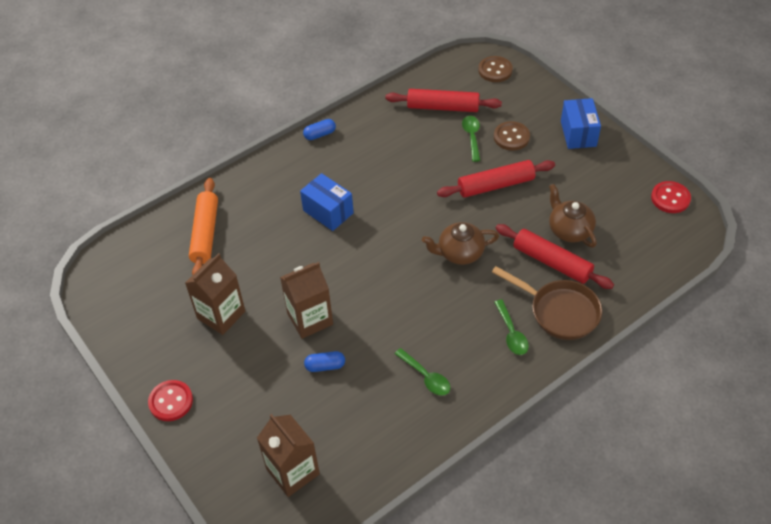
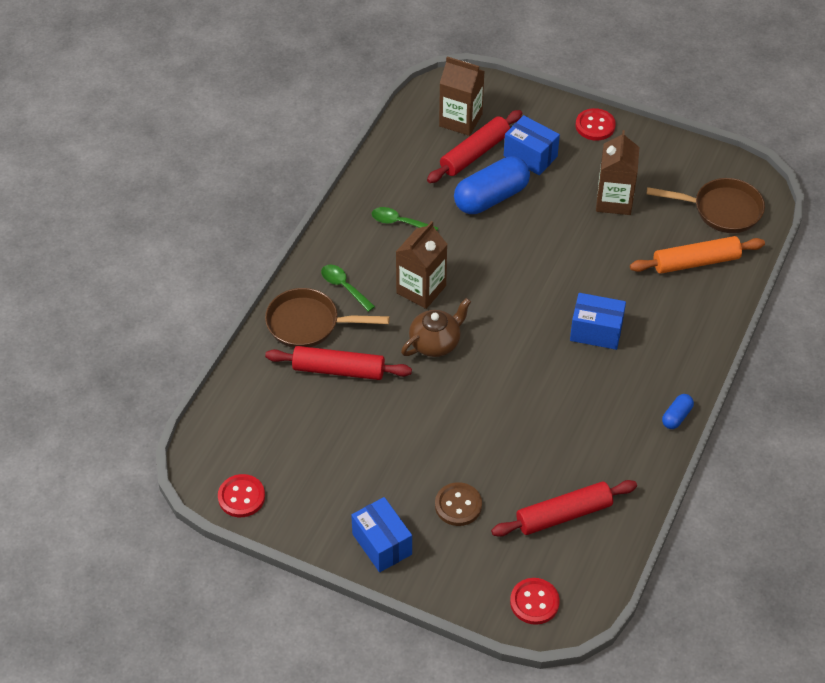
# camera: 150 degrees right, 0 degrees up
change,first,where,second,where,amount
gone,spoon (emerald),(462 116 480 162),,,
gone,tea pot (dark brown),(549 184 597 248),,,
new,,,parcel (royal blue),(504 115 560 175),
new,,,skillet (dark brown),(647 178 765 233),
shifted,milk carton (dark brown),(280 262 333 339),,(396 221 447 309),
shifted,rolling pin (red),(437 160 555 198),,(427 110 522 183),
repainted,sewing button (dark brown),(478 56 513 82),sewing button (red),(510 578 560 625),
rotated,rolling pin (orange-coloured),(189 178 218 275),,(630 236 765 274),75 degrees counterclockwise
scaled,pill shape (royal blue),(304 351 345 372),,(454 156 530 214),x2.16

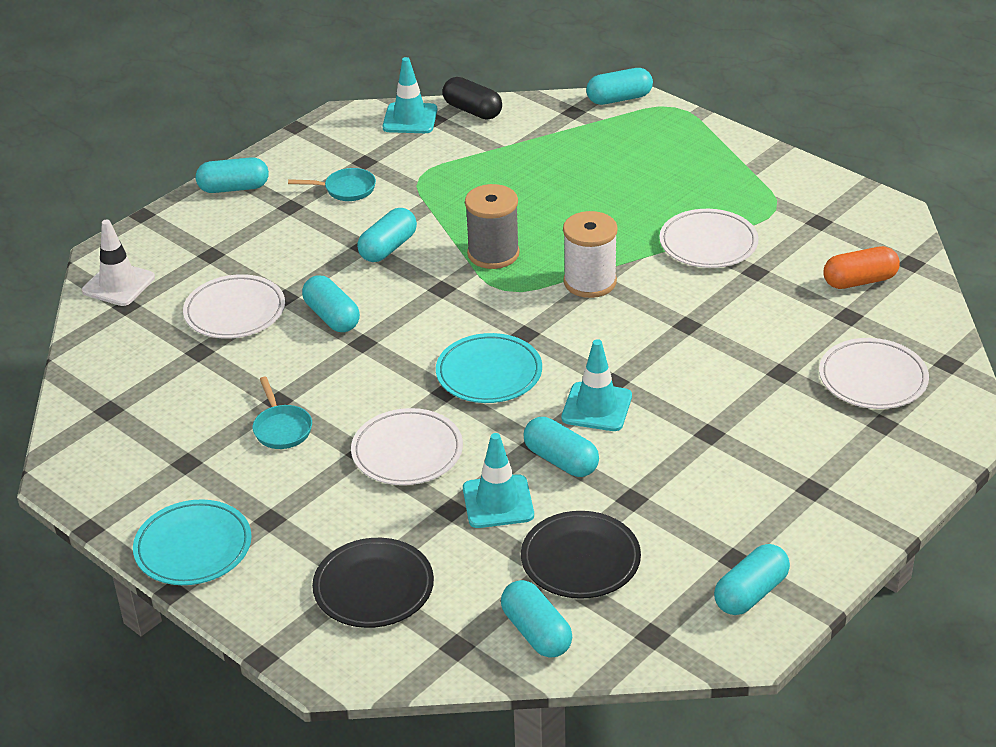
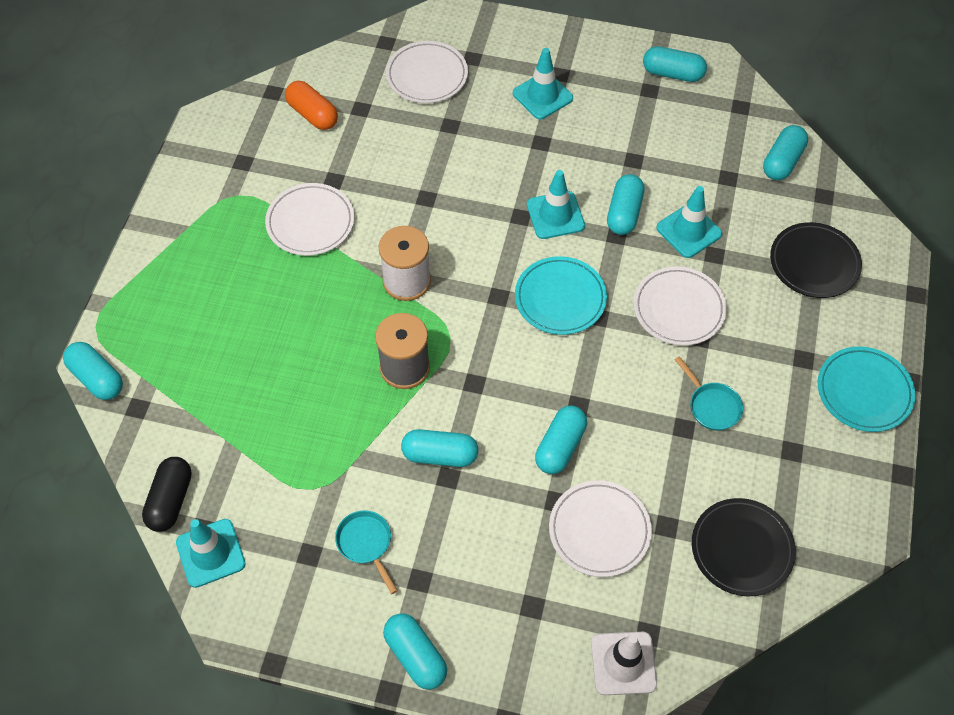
# camera: 120 degrees left, 20 degrees up
change,first,where,second,where,amount
new,,,road cone (turquoise),(513 48 573 119),
shifted,dinner plate (ebony),(521 511 641 599),,(692 498 796 596),
rotated,skillet (turquoise),(253 377 312 449),,(675 356 743 431),105 degrees clockwise

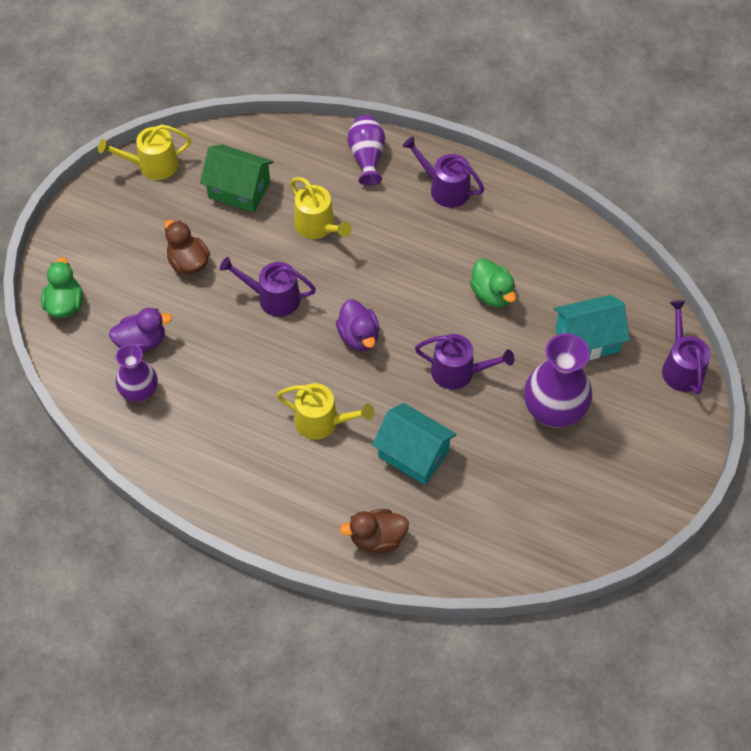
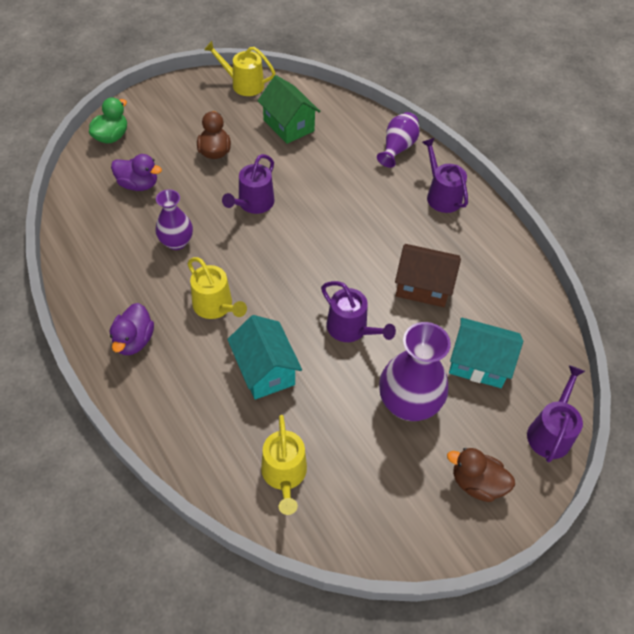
# camera: 30 degrees right, 5 degrees down
change,first,where,second,where,amount
shifted,vase (purple),(116 344 158 402),,(155 189 193 250),
shifted,watering can (golden),(290 177 351 239),,(261 415 307 515),
shifted,duck (purple),(336 300 379 351),,(110 303 154 355),
shifted,duck (dark brown),(340 509 409 553),,(447 448 515 502),
swapped,duck (emerald),(470 259 516 308),cottage (dark brown),(395 244 461 307),
rotated,watering can (purple),(220 257 316 317),,(222 154 274 214),105 degrees counterclockwise

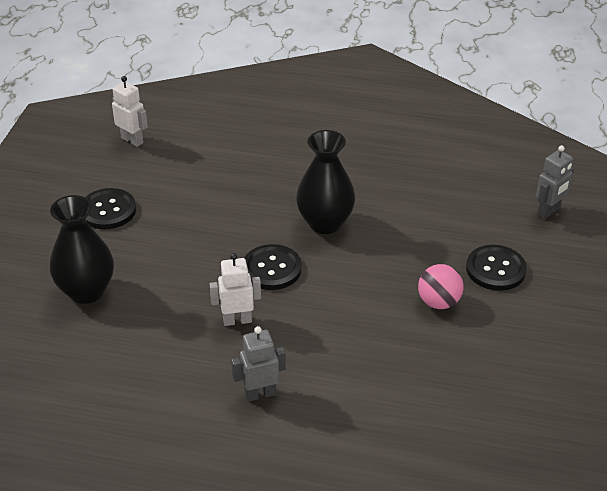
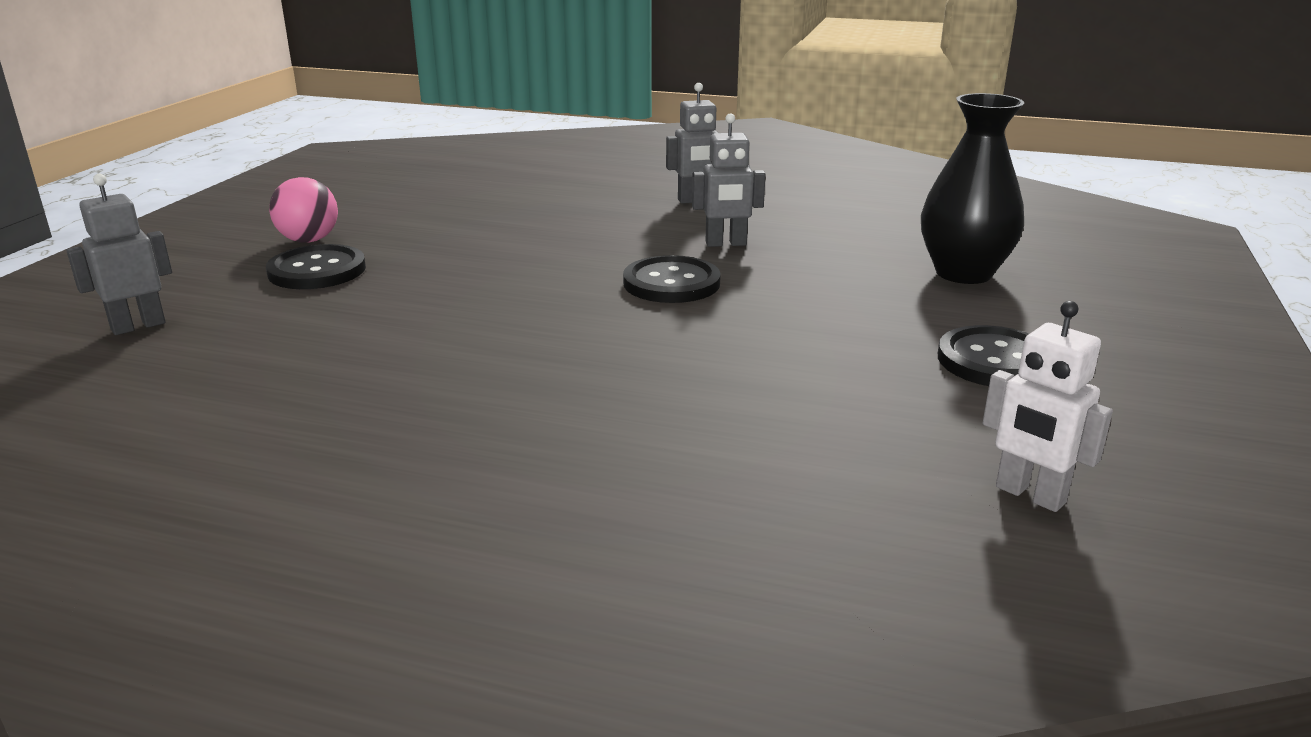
# camera: 175 degrees left, 15 degrees down
change,first,where,second,where,amount
gone,vase (ebony),(296 130 355 234),,,
shifted,ball (pink),(418 264 464 309),,(269 177 338 242),
repainted,robot figure (white),(210 253 261 326),robot figure (gray),(692 113 766 247),

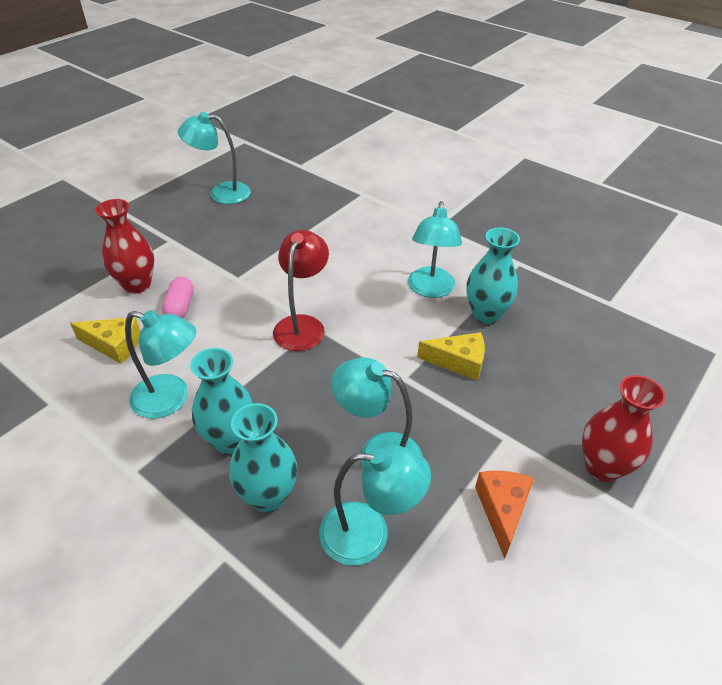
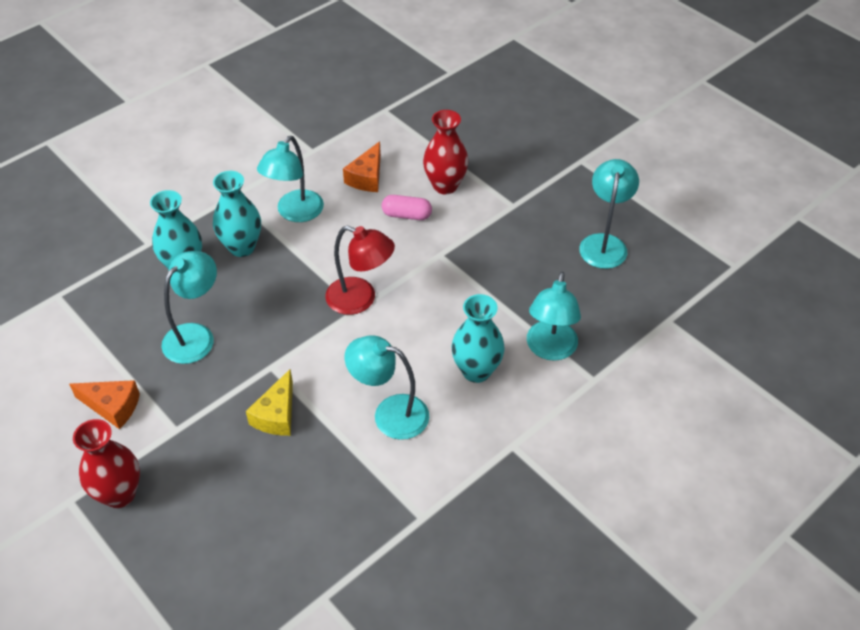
# camera: 100 degrees right, 5 degrees up
change,first,where,second,where,amount
shifted,reading lamp (turquoise),(319 445 431 565),,(527 272 581 361),
shifted,vase (turquoise),(466 227 520 324),,(451 294 505 383),
repainted,piece of cheese (golden),(70 317 141 364),piece of cheese (orange-coloured),(343 141 381 192),

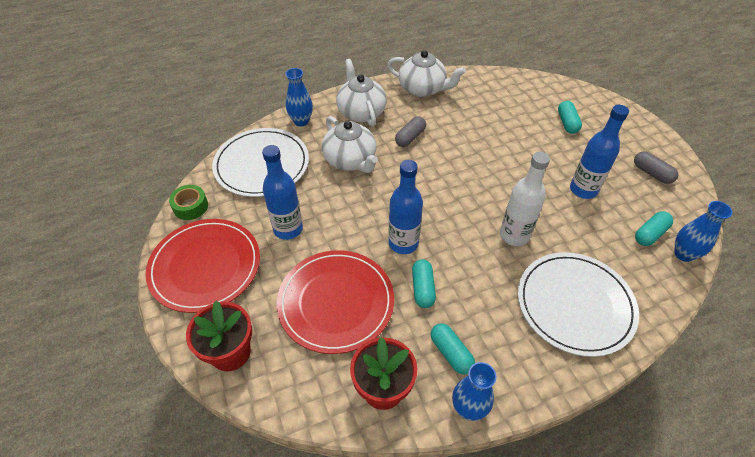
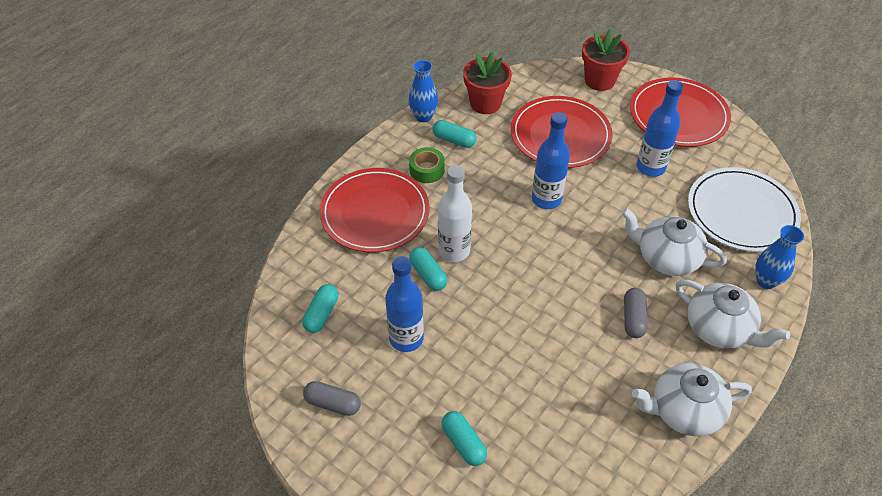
# camera: 150 degrees right, 0 degrees up
change,first,where,second,where,amount
gone,vase (royal blue),(674 201 732 262),,,
shifted,roll of tape (emerald),(169 185 208 220),,(409 147 445 183),
shifted,pill shape (turquoise),(412 259 436 308),,(409 247 447 291),
repainted,dinner plate (white),(518 252 639 357),dinner plate (red),(319 168 429 252),

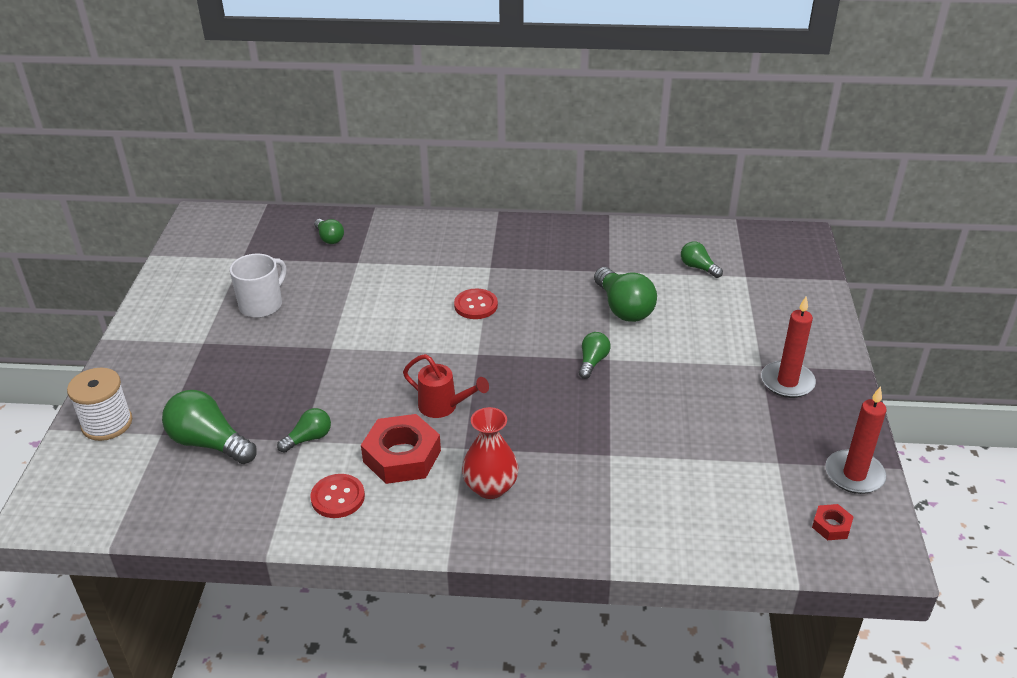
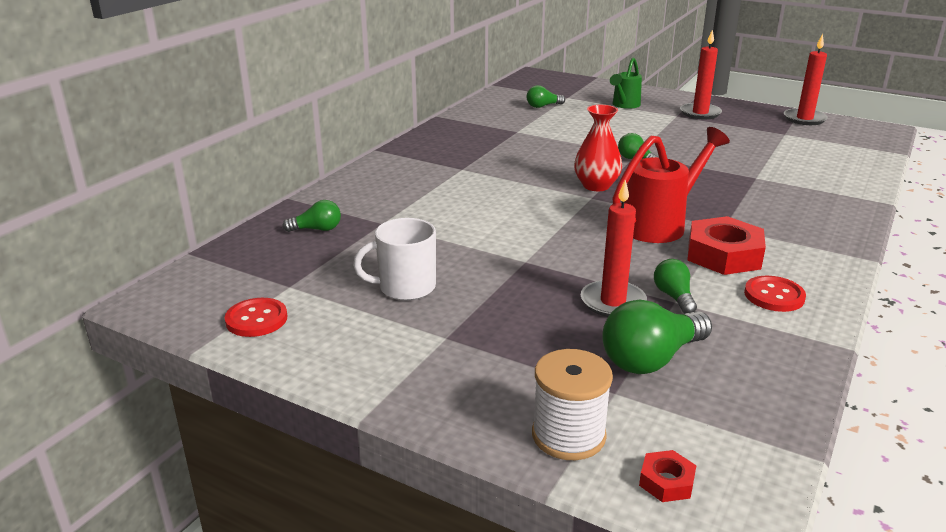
# camera: 65 degrees left, 10 degrees down
change,first,where,second,where,amount
gone,bulb (emerald),(594 267 657 322),,,
new,,,candle (red),(581 180 647 317),
new,,,watering can (emerald),(610 57 642 109),
shifted,sewing button (red),(454 289 498 319),,(225 298 287 337),
shifted,vase (red),(462 407 519 499),,(574 105 622 191),
shifted,hex nut (red),(812 504 854 540),,(639 450 697 502),
rotated,tea mug (white),(230 254 287 318),,(353 218 436 301),75 degrees counterclockwise
scaled,watering can (red),(403 354 489 418),,(612 127 730 243),x1.60

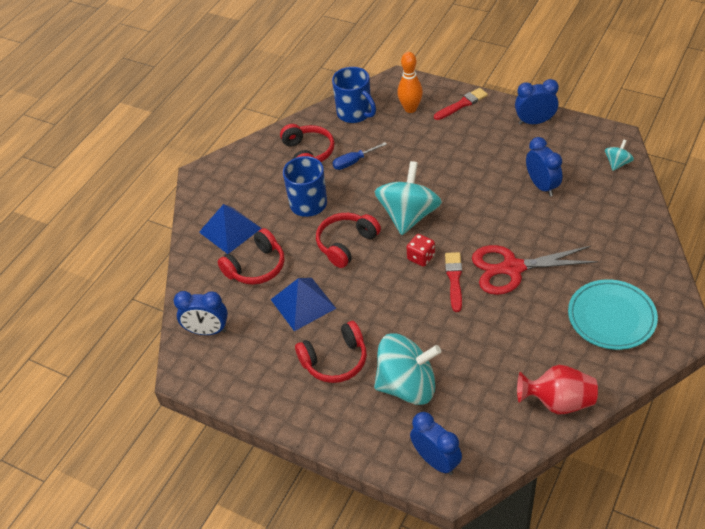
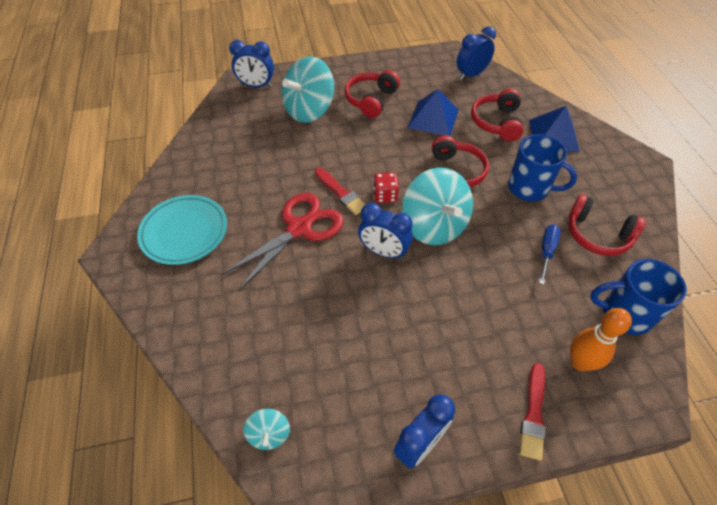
# camera: 135 degrees right, 5 degrees up
change,first,where,second,where,amount
gone,vase (red),(517 365 598 415),,,
shifted,clock (royal blue),(526 137 562 196),,(358 203 413 259),

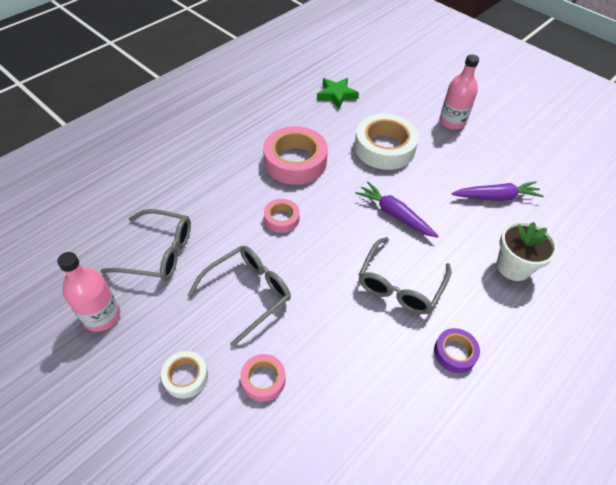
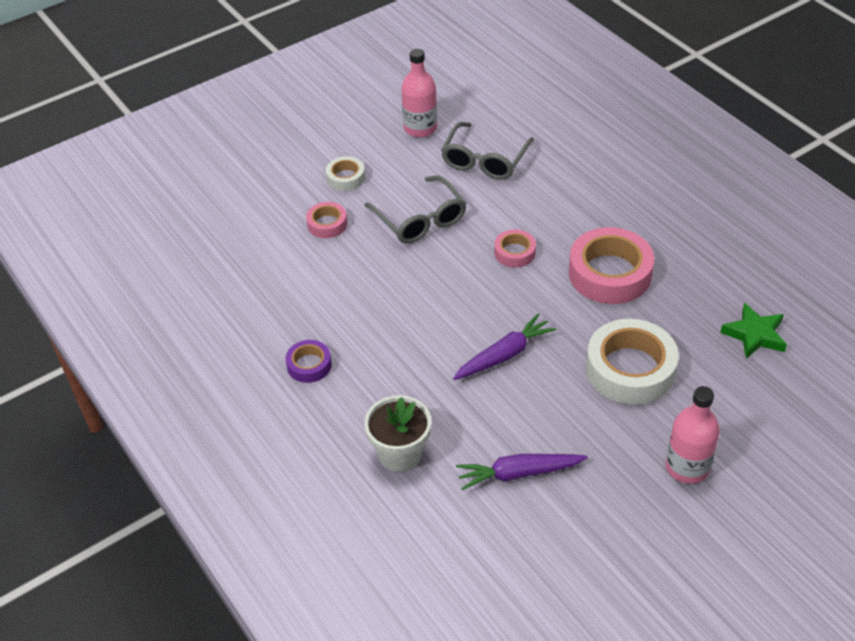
# camera: 105 degrees right, 5 degrees down
change,first,where,second,where,amount
gone,glasses (gray),(358 237 451 314),,,
rotated,root vegetable (purple),(451 181 544 201),,(456 454 588 490),75 degrees clockwise

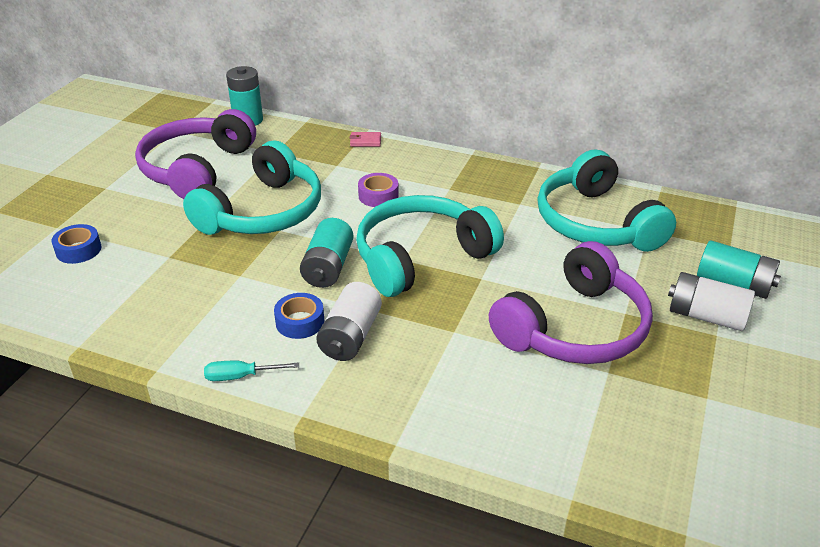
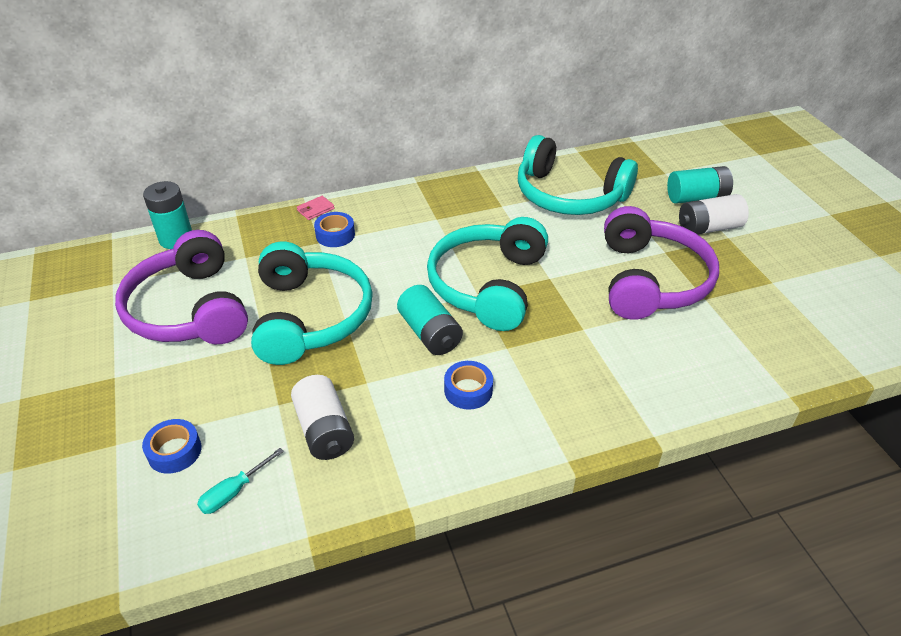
# camera: 40 degrees left, 5 degrees up
change,first,where,second,where,amount
gone,roll of tape (purple),(358 173 399 207),,,
new,,,roll of tape (royal blue),(314 212 355 247),
shifted,hand screwdriver (turquoise),(204 361 299 381),,(197 448 284 514),
shifted,AA battery (white),(316 282 382 361),,(291 375 354 460),

